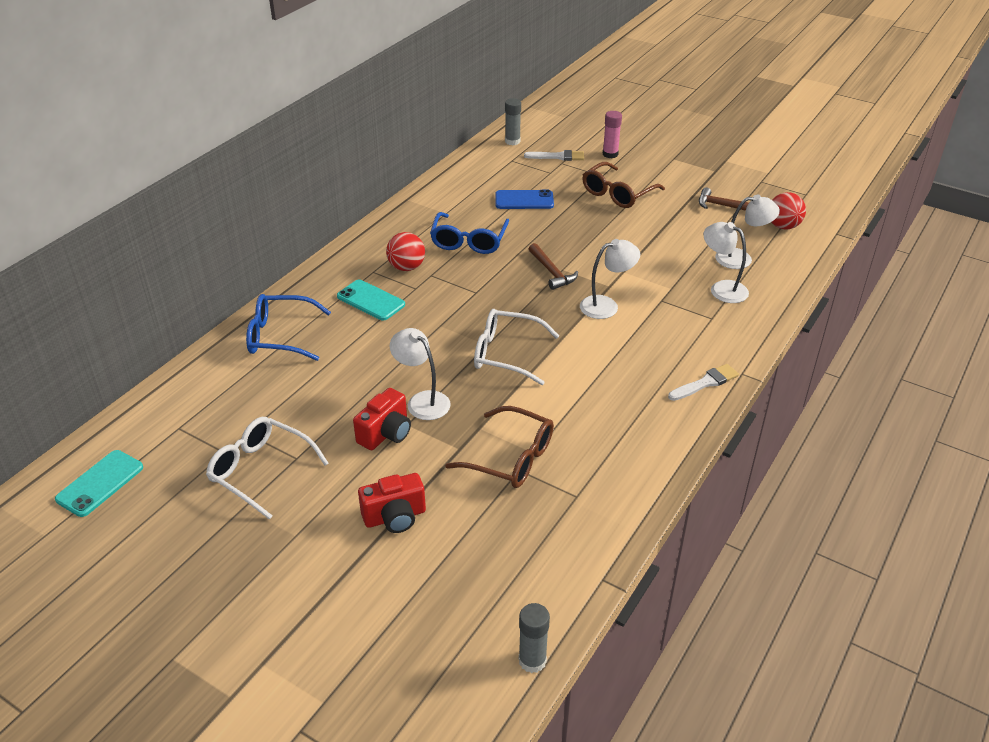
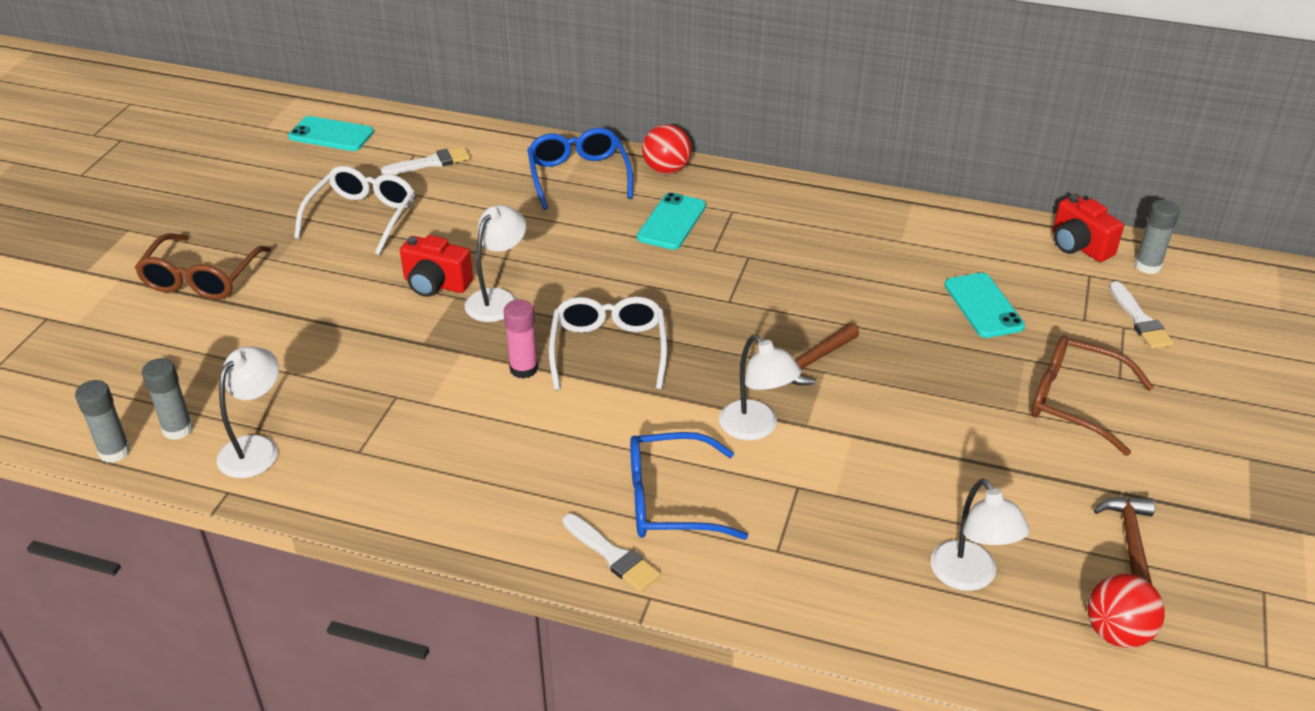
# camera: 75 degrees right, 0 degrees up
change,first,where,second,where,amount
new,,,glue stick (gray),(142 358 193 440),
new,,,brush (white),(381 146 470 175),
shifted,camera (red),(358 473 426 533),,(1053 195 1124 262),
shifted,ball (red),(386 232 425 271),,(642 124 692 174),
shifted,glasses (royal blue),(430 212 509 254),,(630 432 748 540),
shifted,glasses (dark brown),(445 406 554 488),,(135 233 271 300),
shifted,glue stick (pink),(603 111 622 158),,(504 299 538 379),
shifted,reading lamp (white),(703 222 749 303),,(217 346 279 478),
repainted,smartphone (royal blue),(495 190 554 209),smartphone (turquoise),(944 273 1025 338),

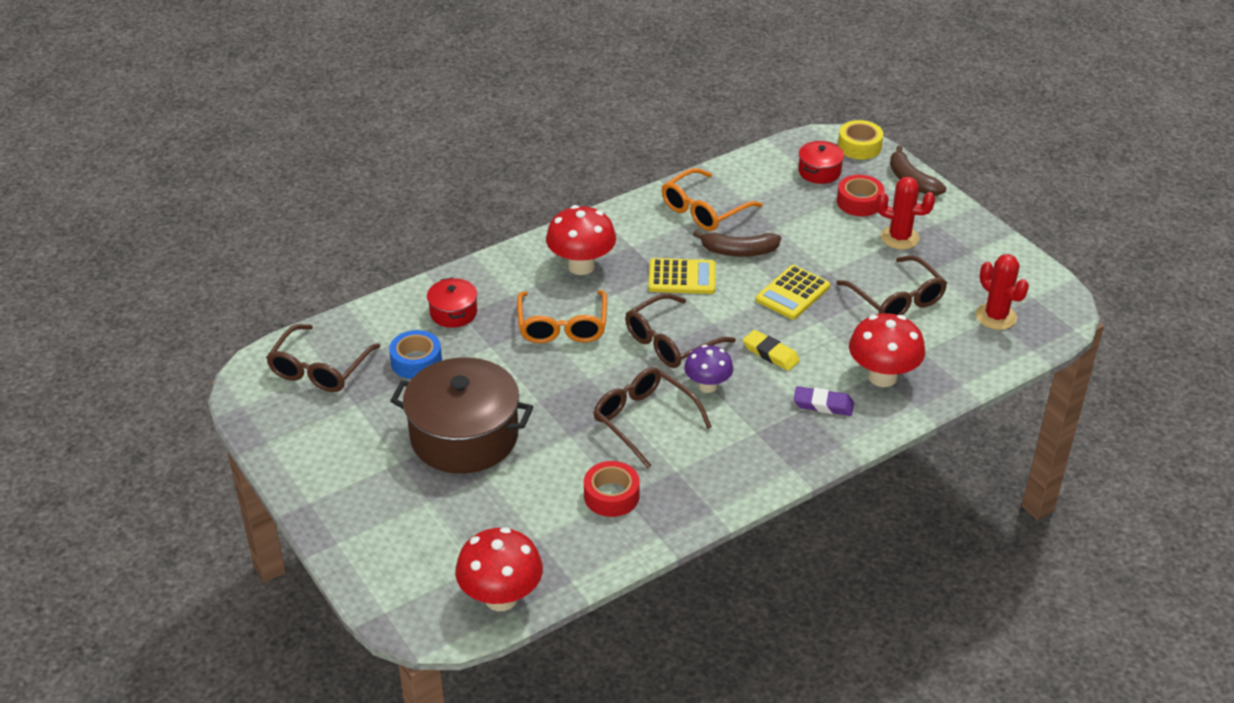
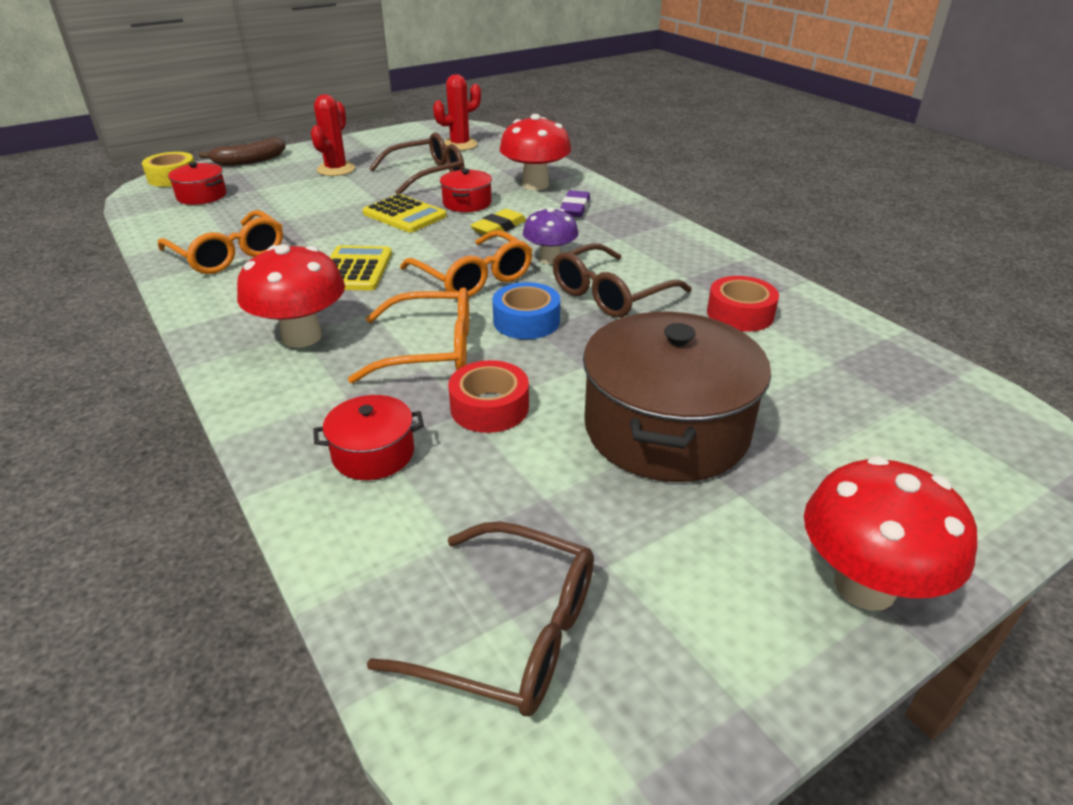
# camera: 90 degrees left, 5 degrees down
change,first,where,second,where,amount
gone,toy banana (dark brown),(693 230 781 257),,,
new,,,pot (red),(440 169 492 212),
shifted,roll of tape (royal blue),(389 330 442 379),,(492 282 560 339),
shifted,mushroom (red),(455 527 543 611),,(804 456 977 611),
shifted,roll of tape (red),(837 175 884 216),,(448 360 529 433),
repainted,glasses (dark brown),(625 293 736 368),glasses (orange-coloured),(400 230 533 298),

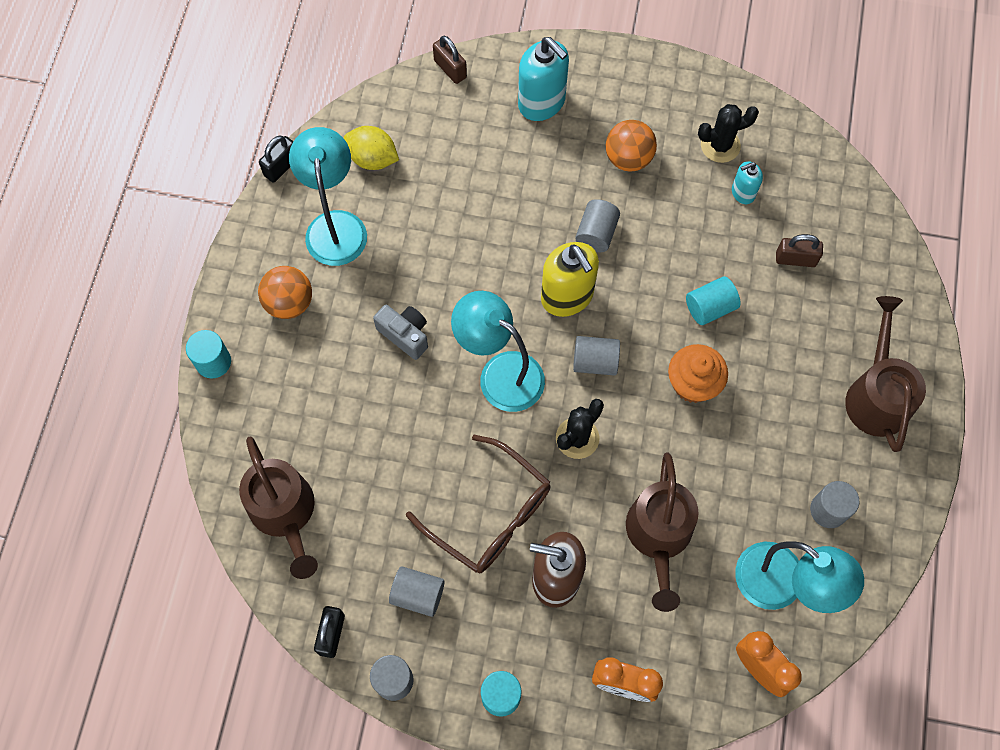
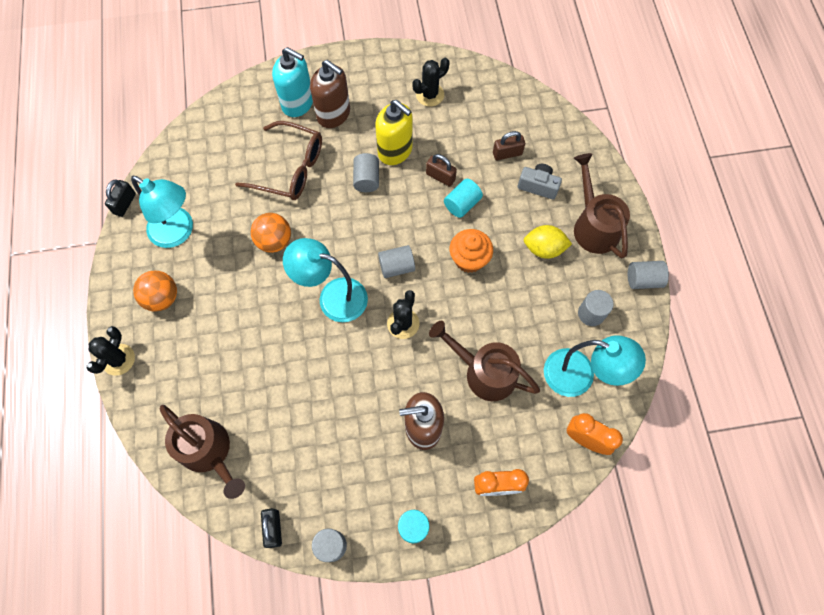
# camera: 20 degrees left, 0 degrees up
change,first,where,second,where,amount
gone,soap dispenser (turquoise),(732 161 763 204),,,
new,,,soap dispenser (dark brown),(310 60 350 128),
shifted,lemon (golden),(344 126 399 170),,(524 225 572 259),
shifted,camera (gray),(373 305 428 360),,(518 164 562 200),
shifted,cylinder (gray),(389 566 445 617),,(628 261 669 289),
shifted,glasses (dark brown),(406 435 551 573),,(235 121 322 200),
shifted,lock (dark brown),(433 36 467 84),,(426 154 457 187),
shifted,soap dispenser (golden),(541 242 599 317),,(375 100 413 165),
shifted,ball (orange-coloured),(606 120 657 172),,(251 213 291 253),
swapped,cylinder (turquoise),(186 330 231 378),cactus (ebony),(87 326 135 376),
rotated,reading lamp (turquoise),(289 127 367 266),,(131 176 193 248),150 degrees clockwise
rotated,watering can (dark brown),(626 452 699 612),,(429 321 540 401),135 degrees clockwise

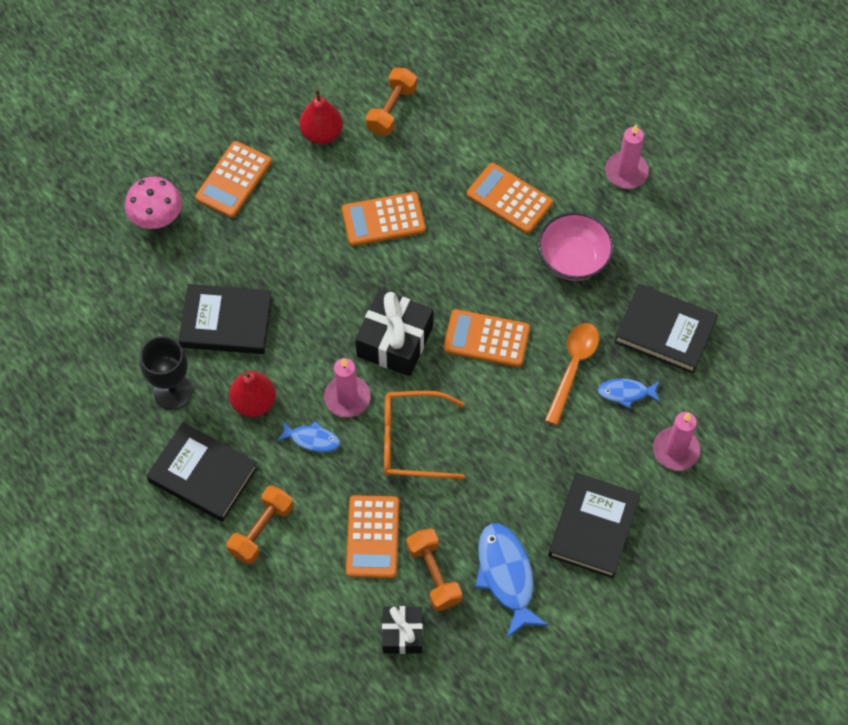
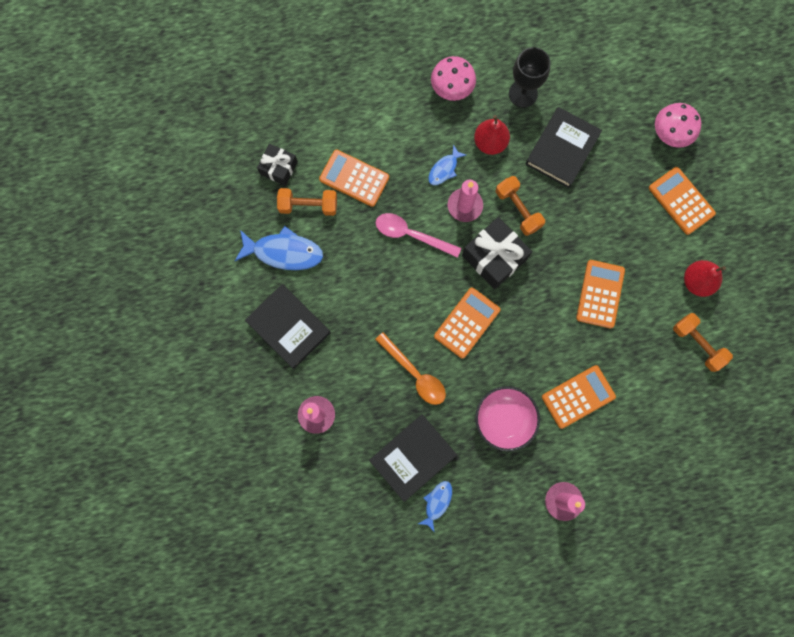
# camera: 115 degrees right, 15 degrees up
change,first,where,second,where,amount
shifted,hand weight (orange-coloured),(227 485 293 564),,(496 176 545 236),
shifted,fish (royal blue),(598 379 660 408),,(418 481 452 533),
swapped,book (ebony),(147 422 258 522),mushroom (pink),(431 56 476 101),
swapped,glasses (orange-coloured),(384 391 465 479),spoon (pink),(376 213 461 258),

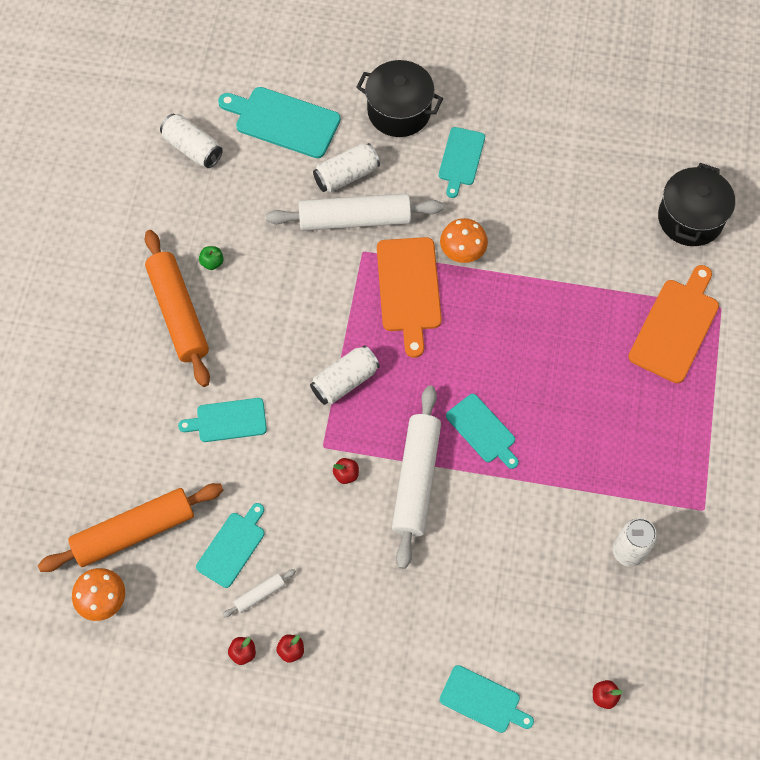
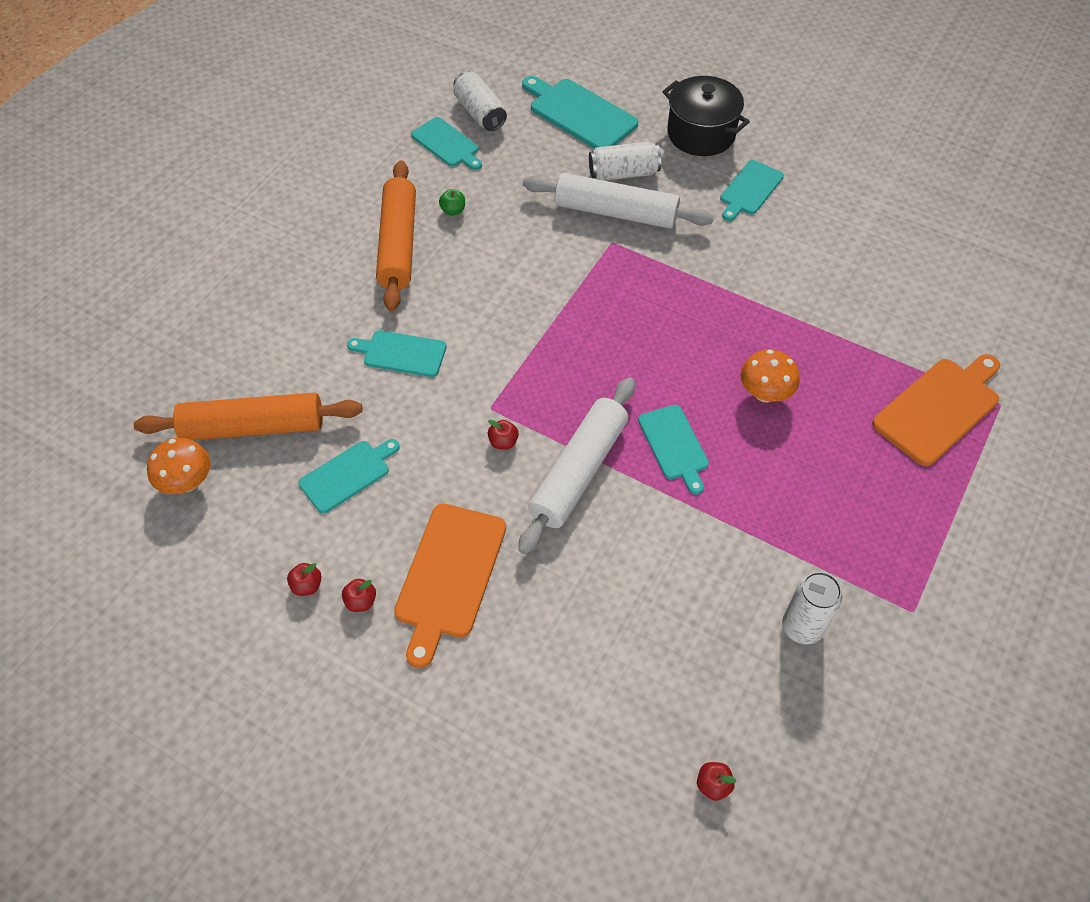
# camera: 20 degrees right, 10 degrees down
change,first,where,second,where,amount
gone,rolling pin (white),(223 569 296 618),,,
gone,soda can (white),(310 345 380 405),,,
gone,pot (ebony),(658 163 735 246),,,
shifted,chopping board (orange-coloured),(377 237 442 358),,(394 503 506 668),
shifted,mushroom (orange-coloured),(440 218 488 263),,(741 350 800 403),
shifted,chopping board (turquoise),(440 665 534 733),,(411 117 482 170),

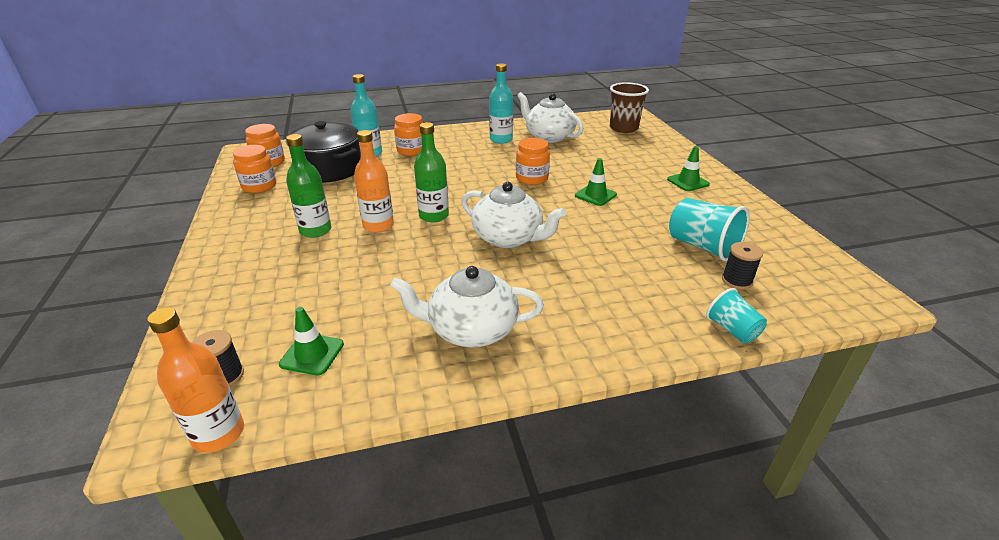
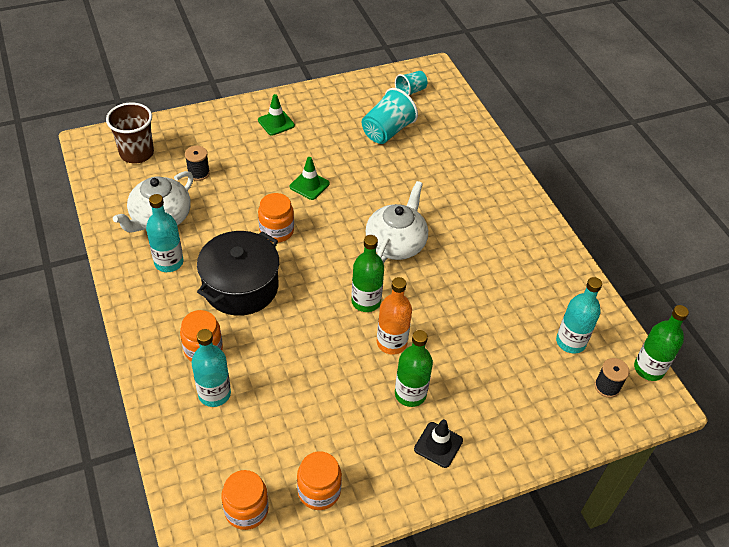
# camera: 100 degrees left, 15 degrees up
change,first,where,second,where,amount
gone,tea pot (white),(390 266 544 347),,,
new,,,road cone (ebony),(414 419 463 468),
shifted,pot (ebony),(286 121 361 183),,(197 231 279 316),
shifted,tumbler (turquoise),(706 288 767 343),,(395 71 427 96),
shifted,spool (ebony),(722 242 763 289),,(185 146 210 181),
swapped,road cone (emerald),(279 307 344 375),flask (turquoise),(556 277 602 354),
repainted,flask (orange-coloured),(147 307 244 453),flask (emerald),(634 305 689 381),

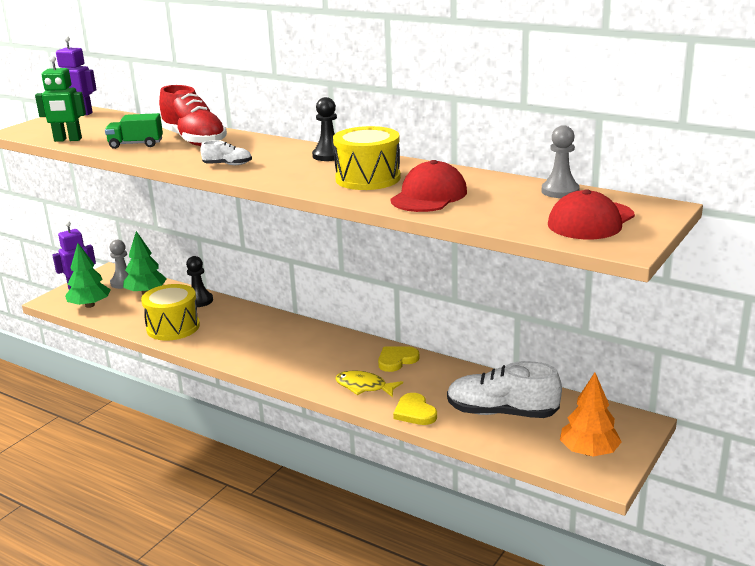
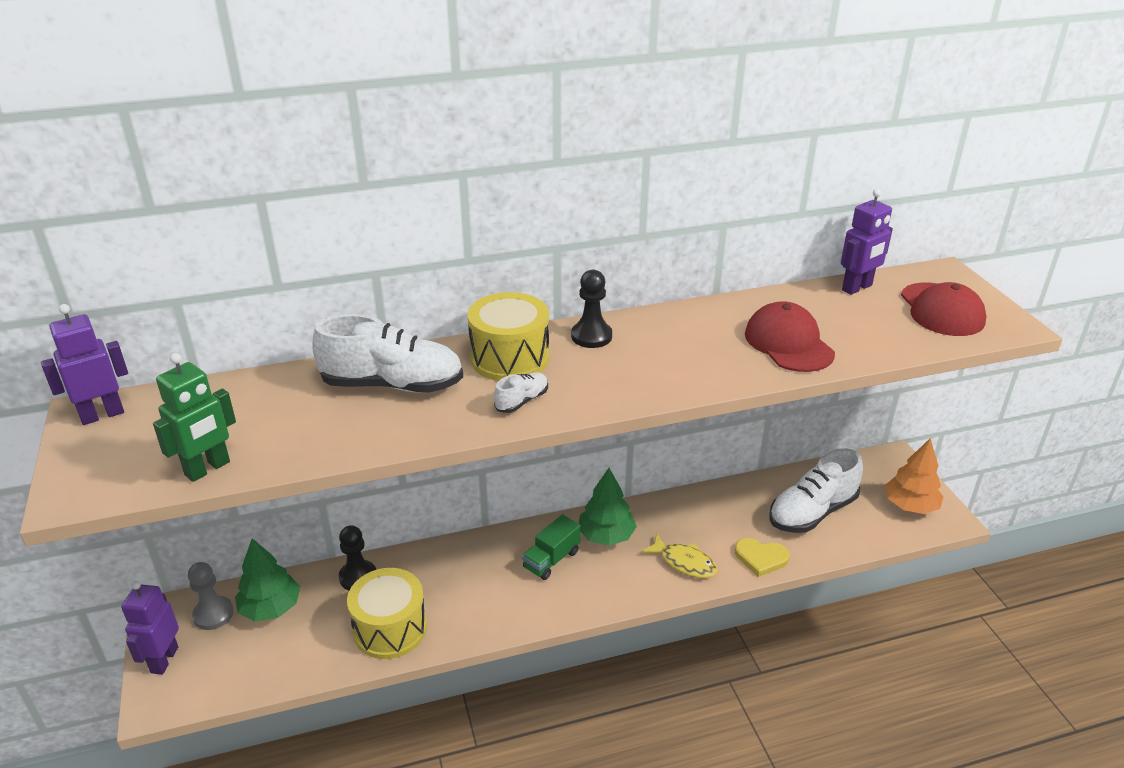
# camera: 50 degrees left, 10 degrees up
change,first,where,second,where,amount
gone,love heart (golden),(378 346 419 372),,,
shifted,toy tree (emerald),(65 243 111 308),,(579 468 636 546),
shifted,lorry (emerald),(105 113 163 149),,(522 514 581 580),
shifted,snare drum (golden),(333 126 401 190),,(467 292 549 381),
swapped,chess pawn (gray),(542 125 580 198),robot figure (purple),(841 189 893 295),
repainted,lace-up shoe (red),(159 85 227 146),lace-up shoe (white),(312 314 463 393),
rotated,fish (golden),(335 371 403 397),,(641 533 718 578),120 degrees counterclockwise

